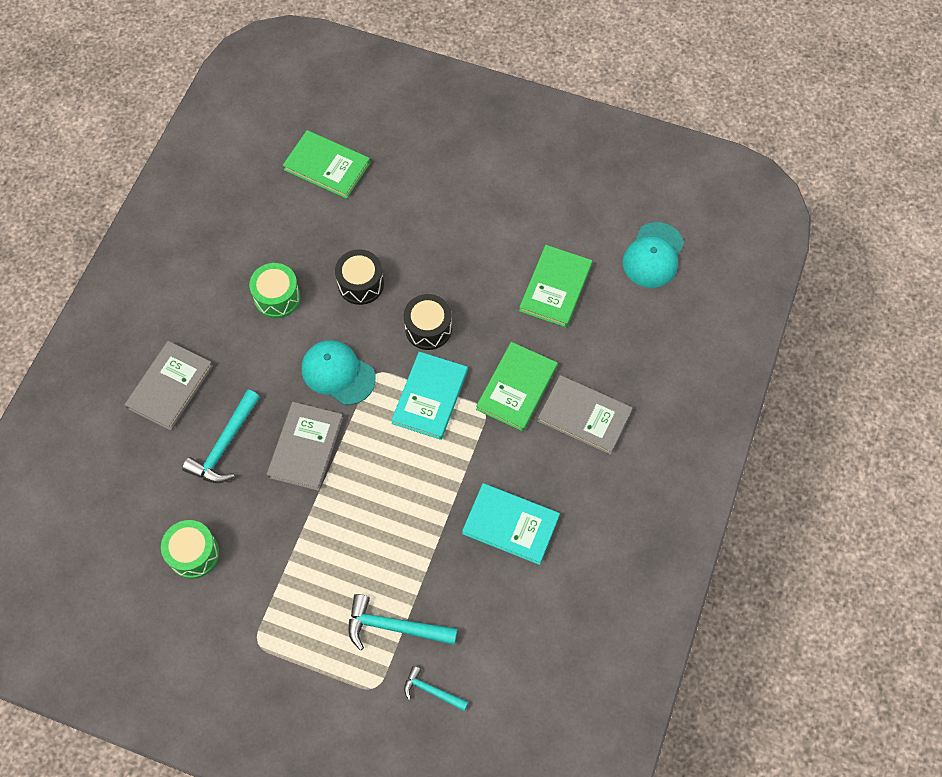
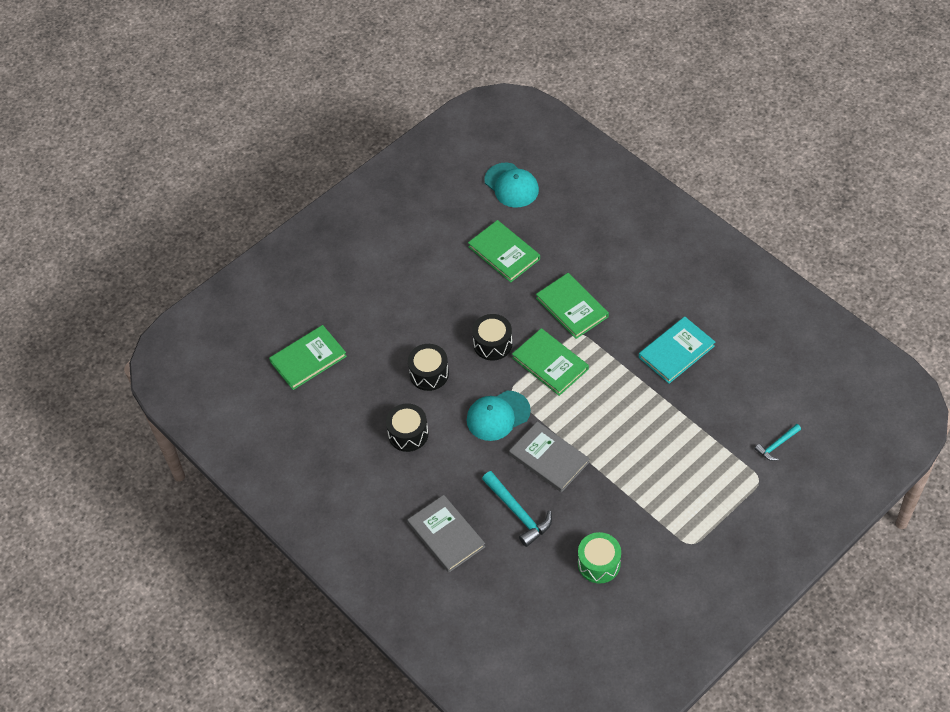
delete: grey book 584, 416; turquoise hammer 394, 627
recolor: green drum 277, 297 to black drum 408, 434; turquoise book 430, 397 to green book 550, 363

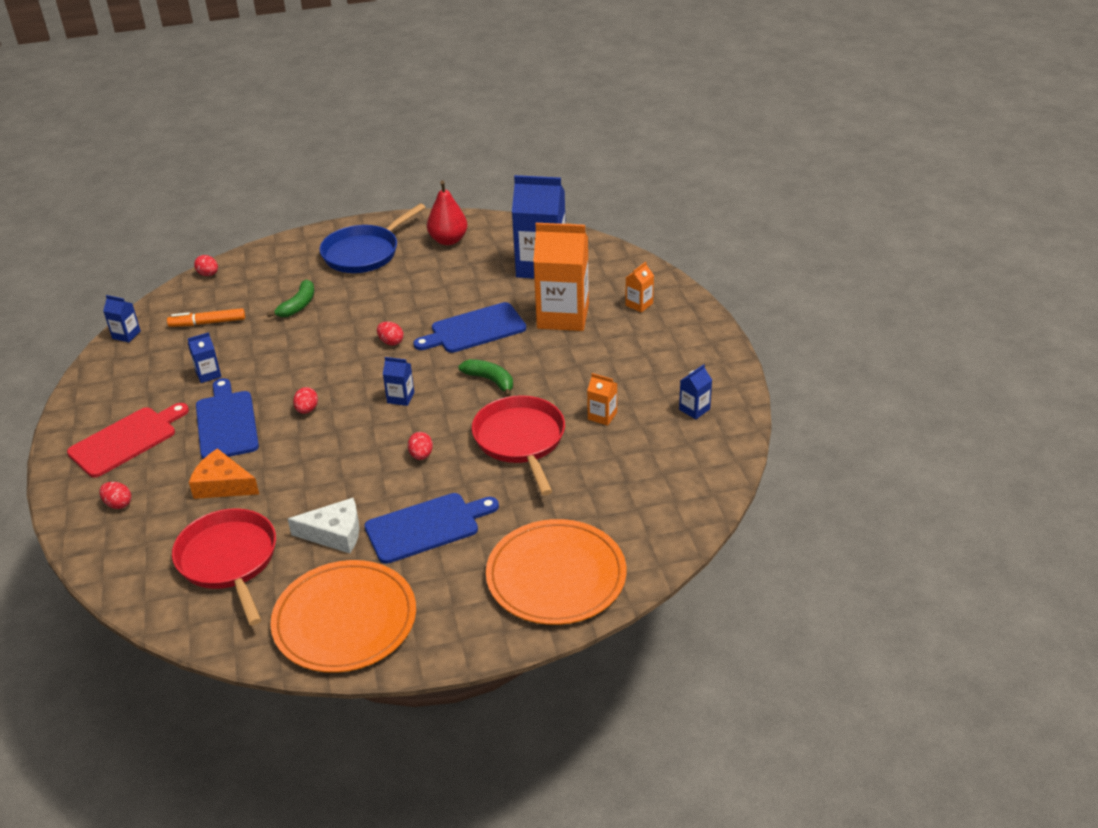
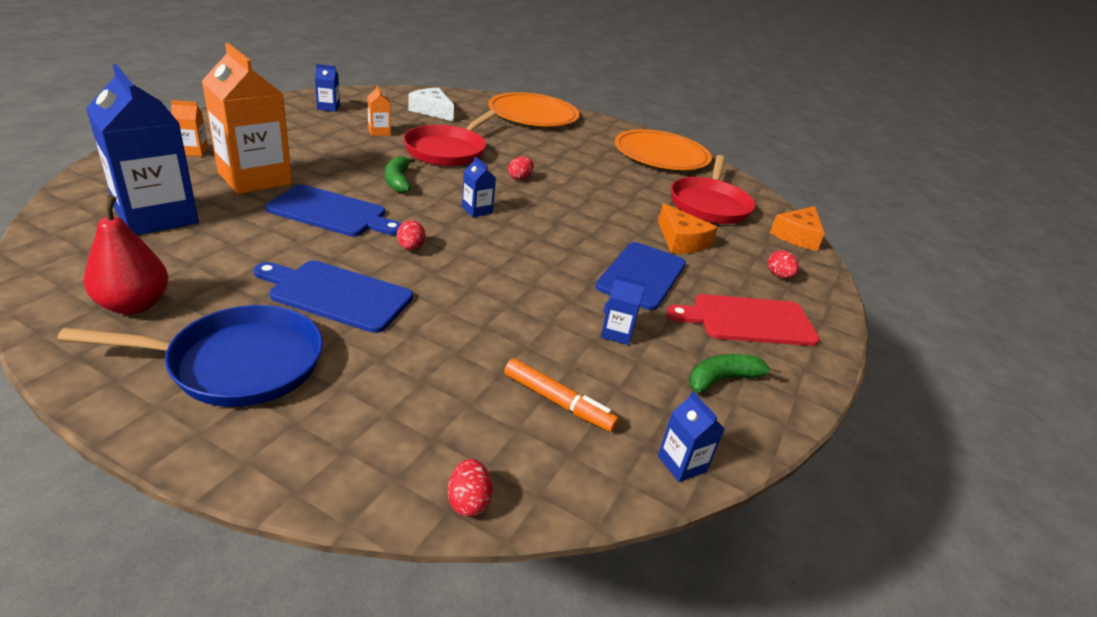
delete: red egg 307, 410
insert: orange cheese 797, 236
move: green banana 298, 305 to 723, 379; blue cutting board 426, 527 to 336, 294; white cheese 334, 534 to 432, 111

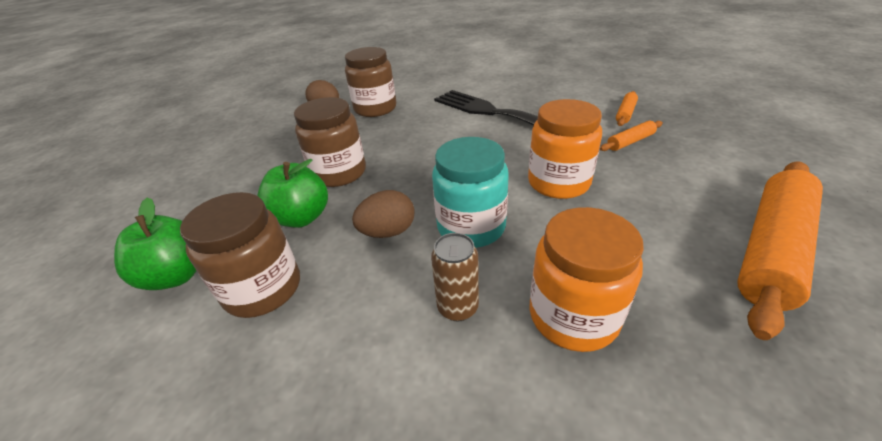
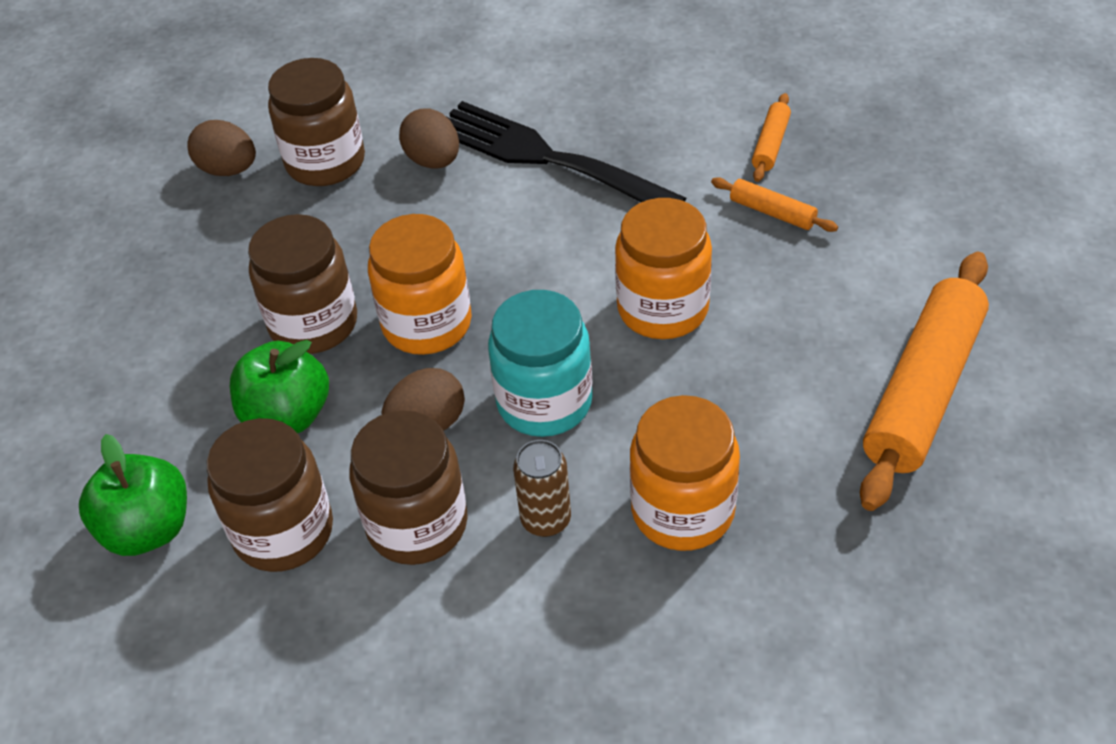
insert: brown egg 433, 160; orange jar 427, 324; brown jar 417, 524
rotate: orange rolling pin 630, 142 = 772, 212 75 degrees clockwise

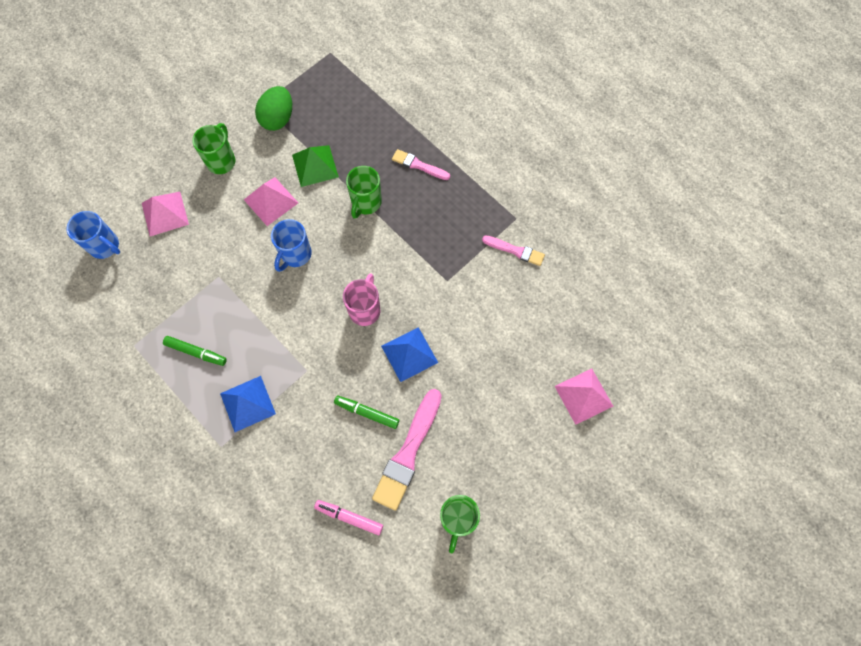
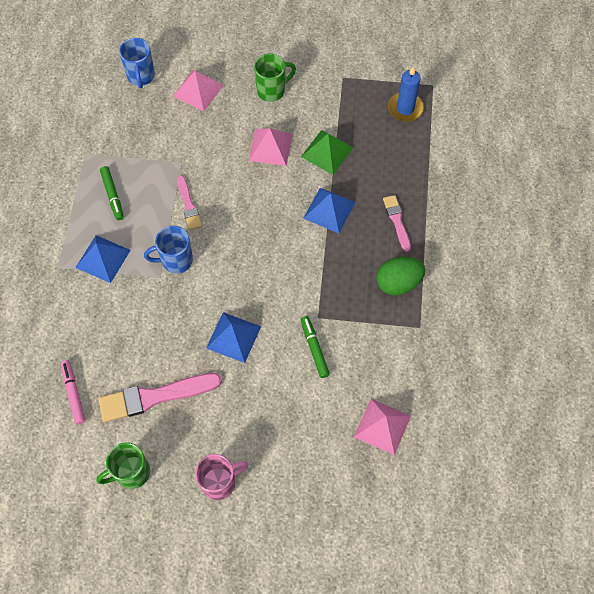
insert: blue candle 405, 108
move: green egg 278, 119 to 398, 283; blue mug 295, 255 to 176, 260; pink brush 515, 251 to 188, 205; pink mug 365, 310 to 220, 482; pink pyramid 583, 396 to 382, 426; green marker 367, 413 to 314, 348
replace: green mug 366, 203 to blue pyramid 329, 210

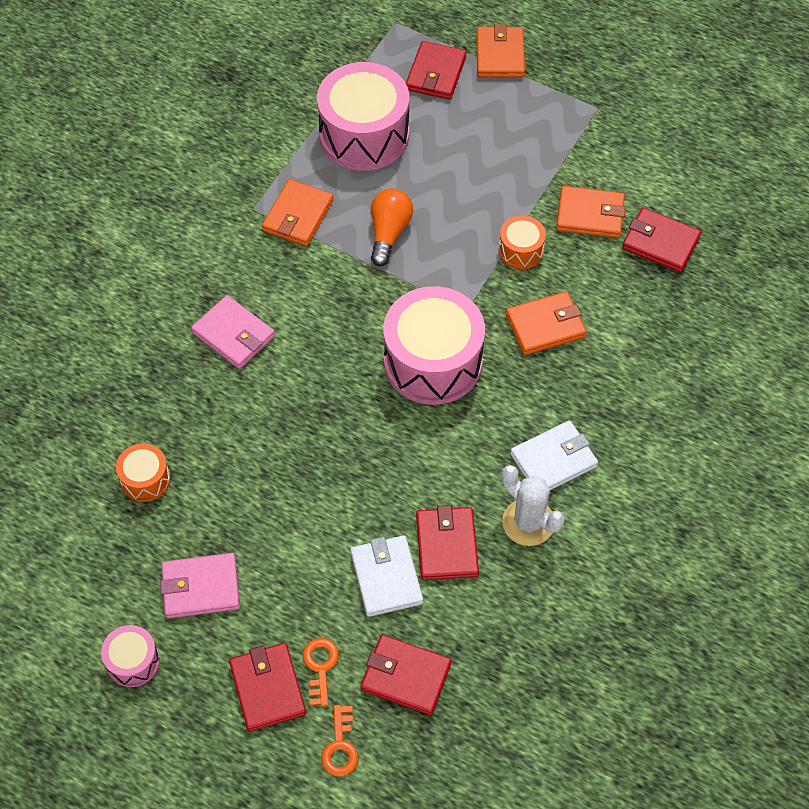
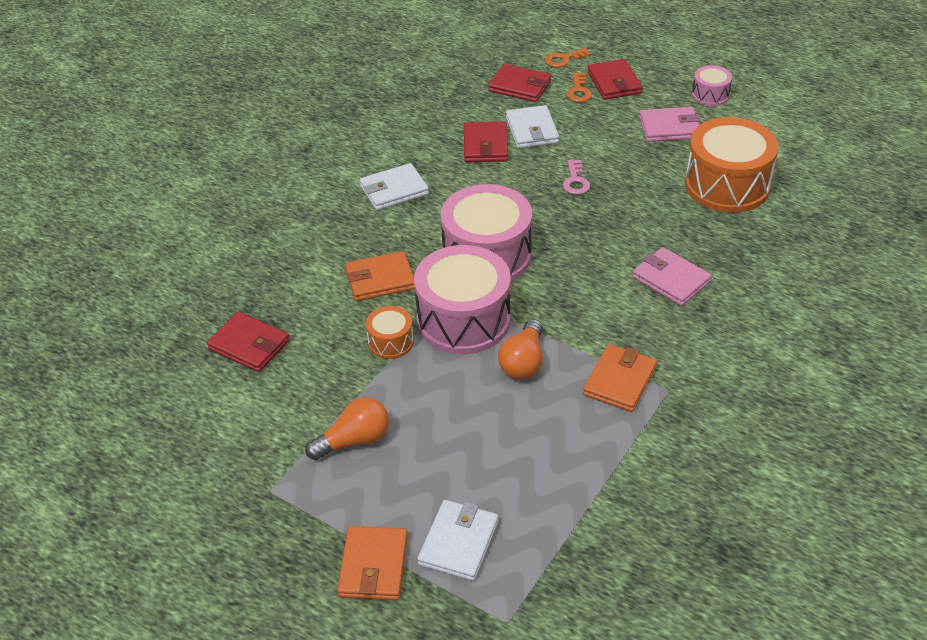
delete: orange wallet 590, 215; white cactus 528, 522
insert: pink key 575, 181; orange light bulb 354, 440
move: pink drum 364, 135 to 463, 320
recolor: red wallet 436, 73 to white wallet 458, 543
rotate: orange key 340, 747 = 564, 59 120 degrees counterclockwise
resize: orange drum 145, 479 = 727, 185 x2.09

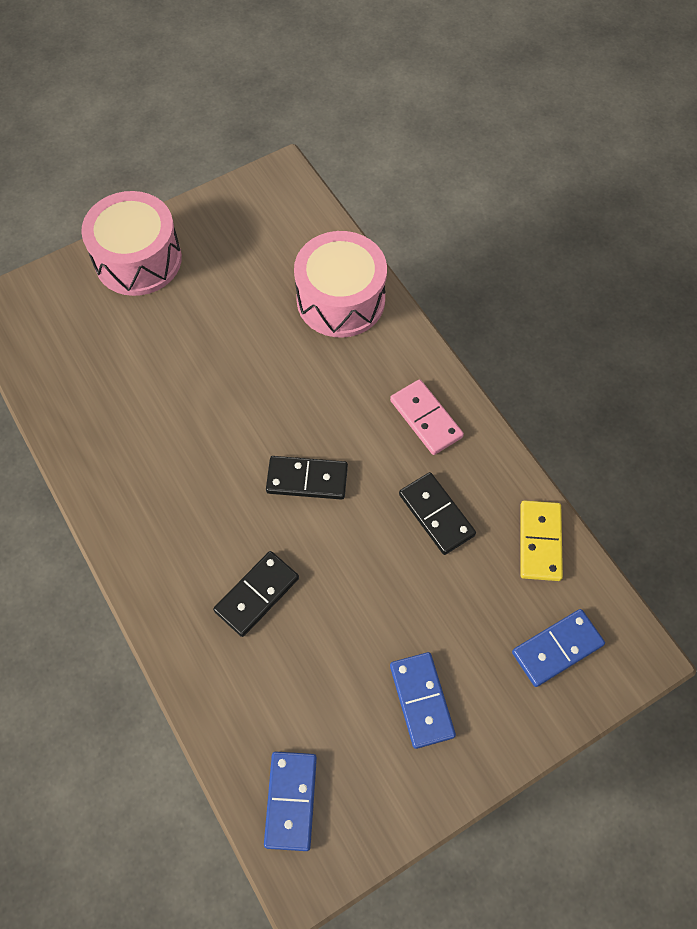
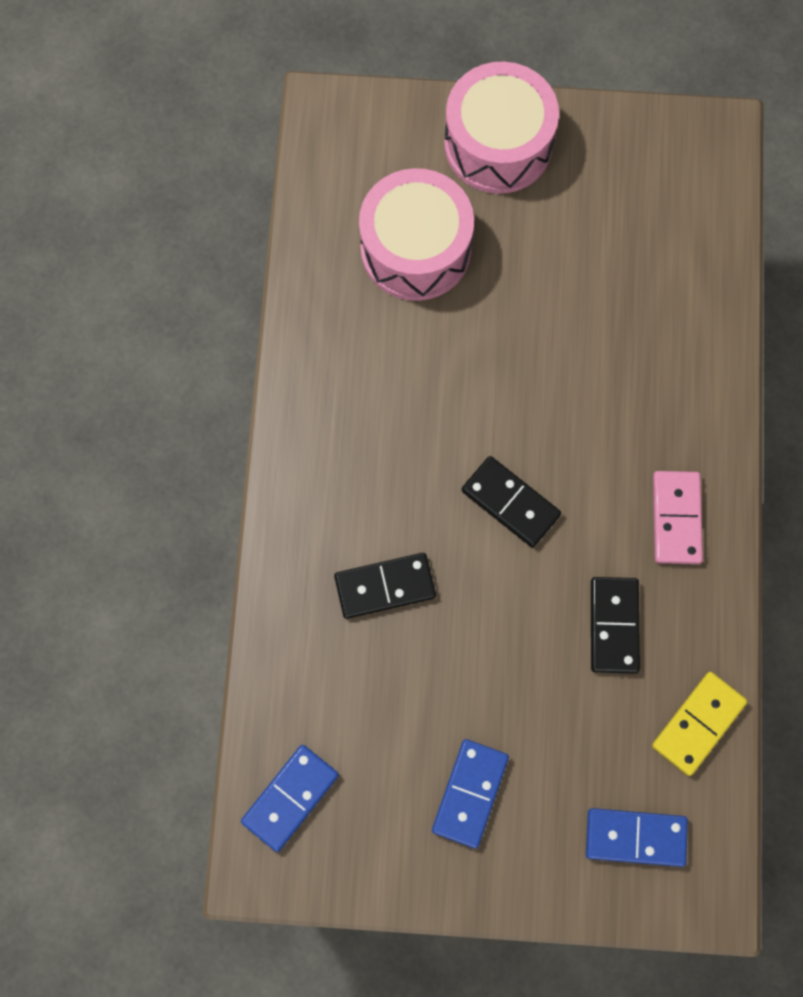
move: pink drum 340, 299 to 415, 249

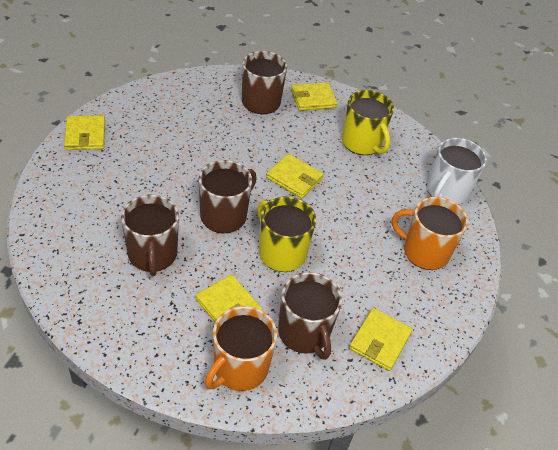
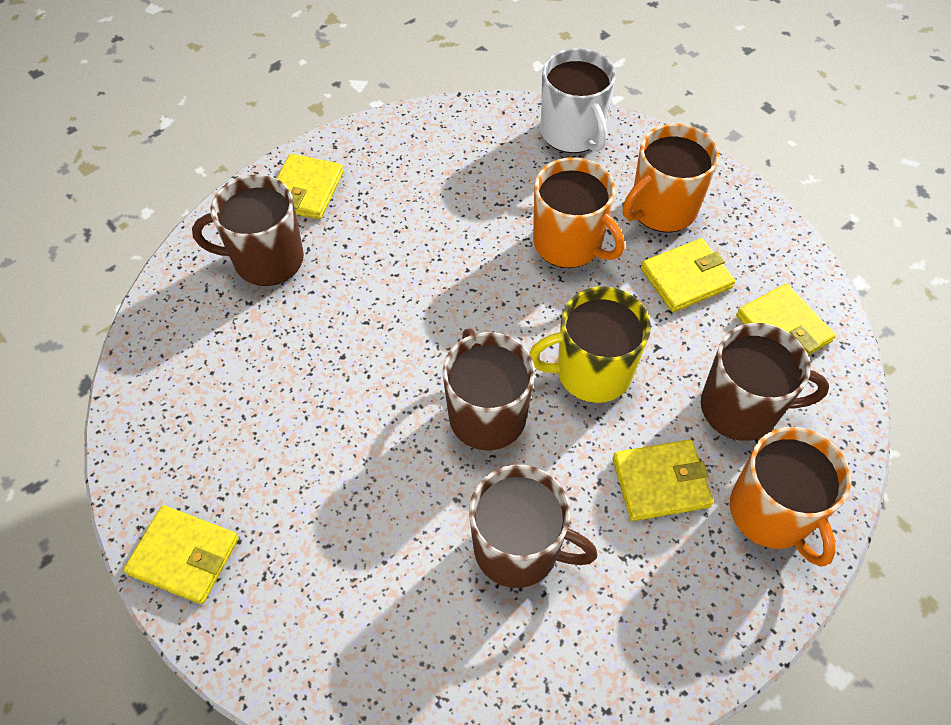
delete: yellow mug 362, 143
insert: orange mug 569, 244
move: yellow wallet 294, 178 to 686, 278

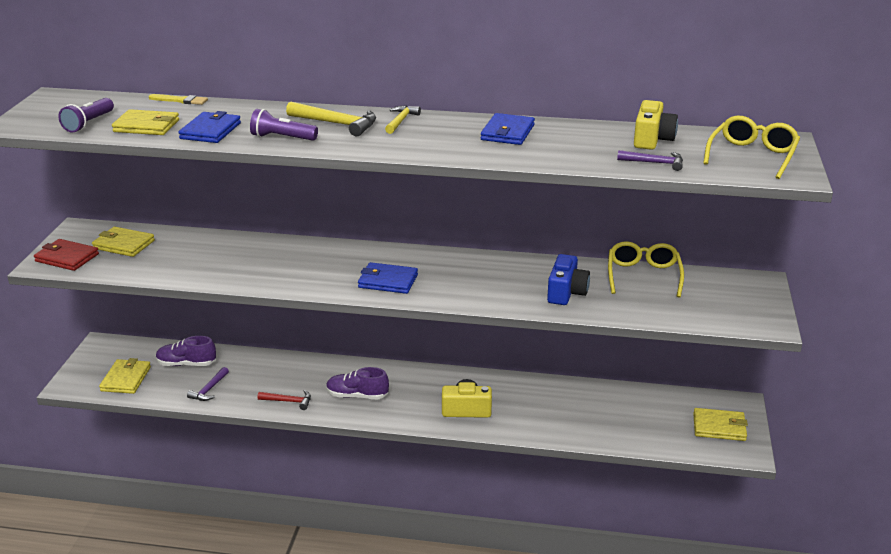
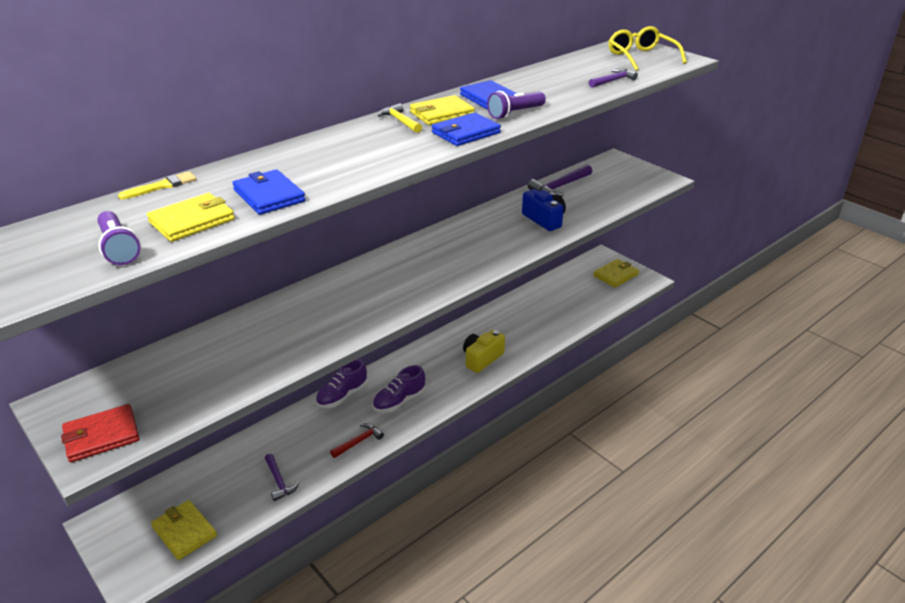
delete: yellow camera 652, 139; yellow hammer 336, 124
move: purple flashlight 282, 138 to 515, 113; yellow wallet 123, 244 to 442, 114; blue wallet 388, 281 to 465, 133; purple shoe 186, 364 to 342, 396
replace: yellow glasses 643, 276 to purple hammer 559, 187

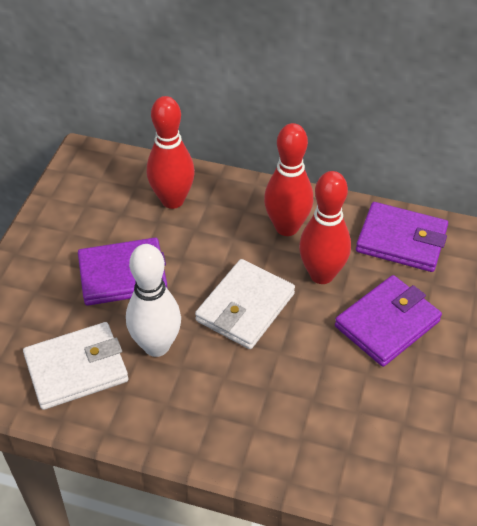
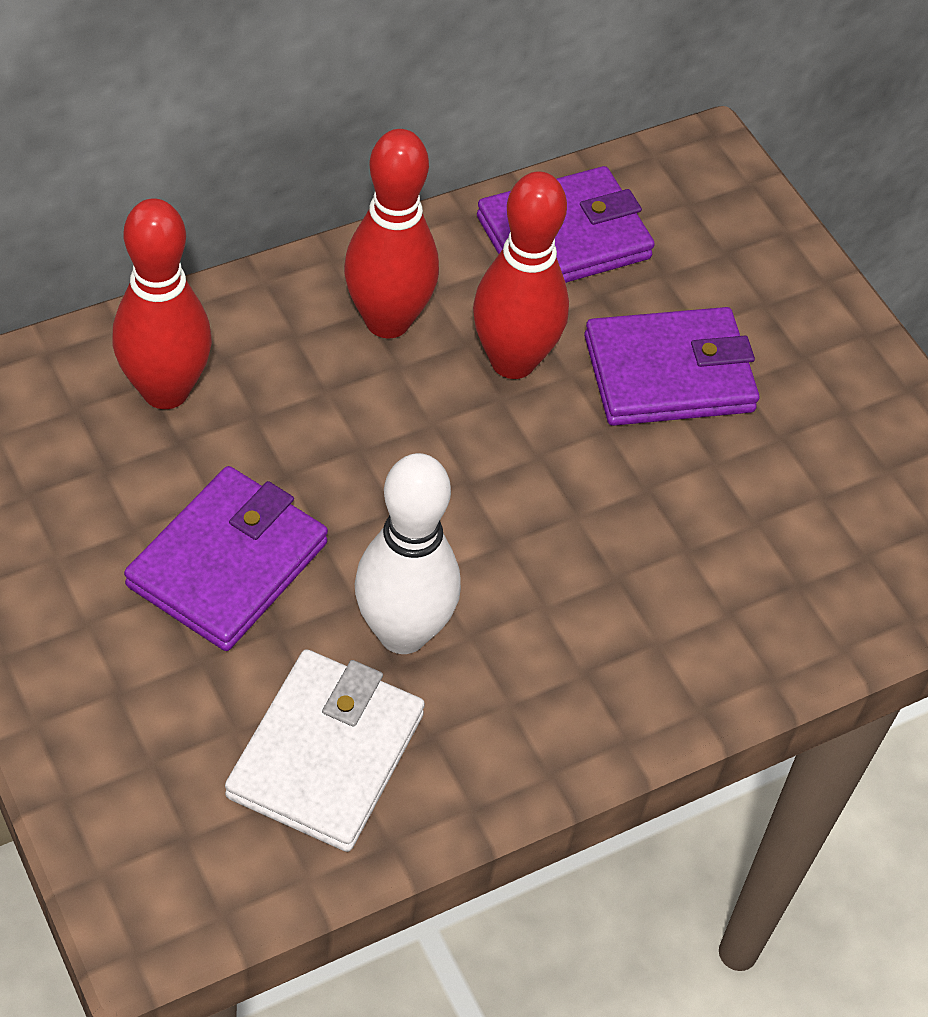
delete: white wallet 245, 307
rotate: purple wallet 387, 323 = 669, 373 75 degrees clockwise

